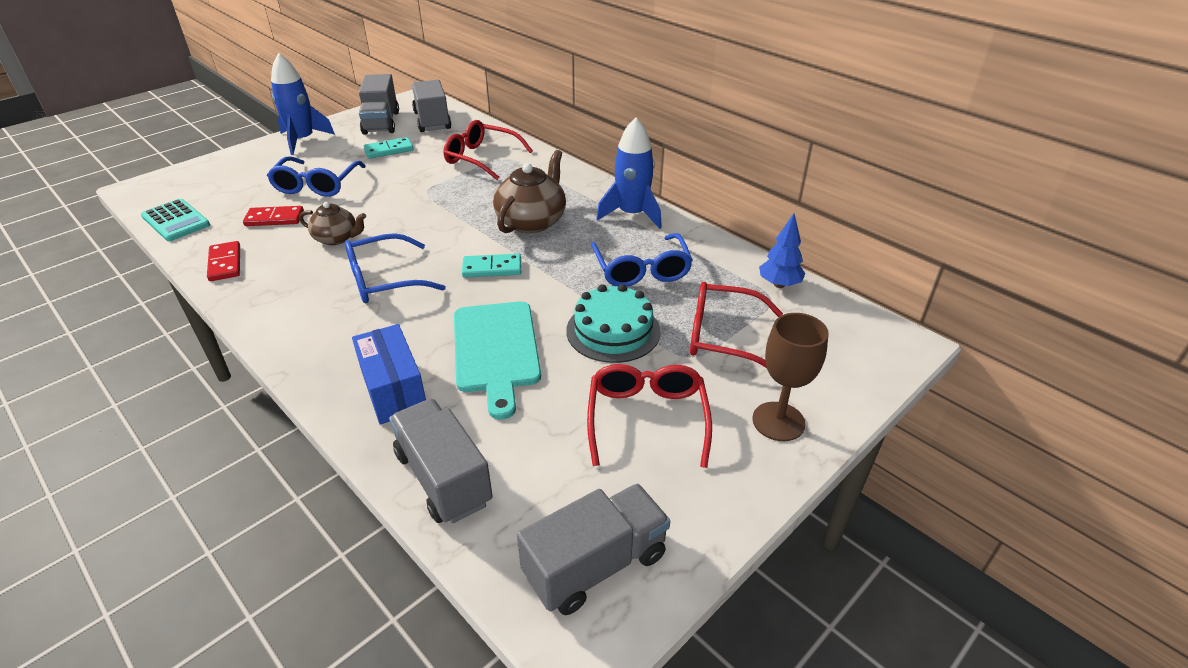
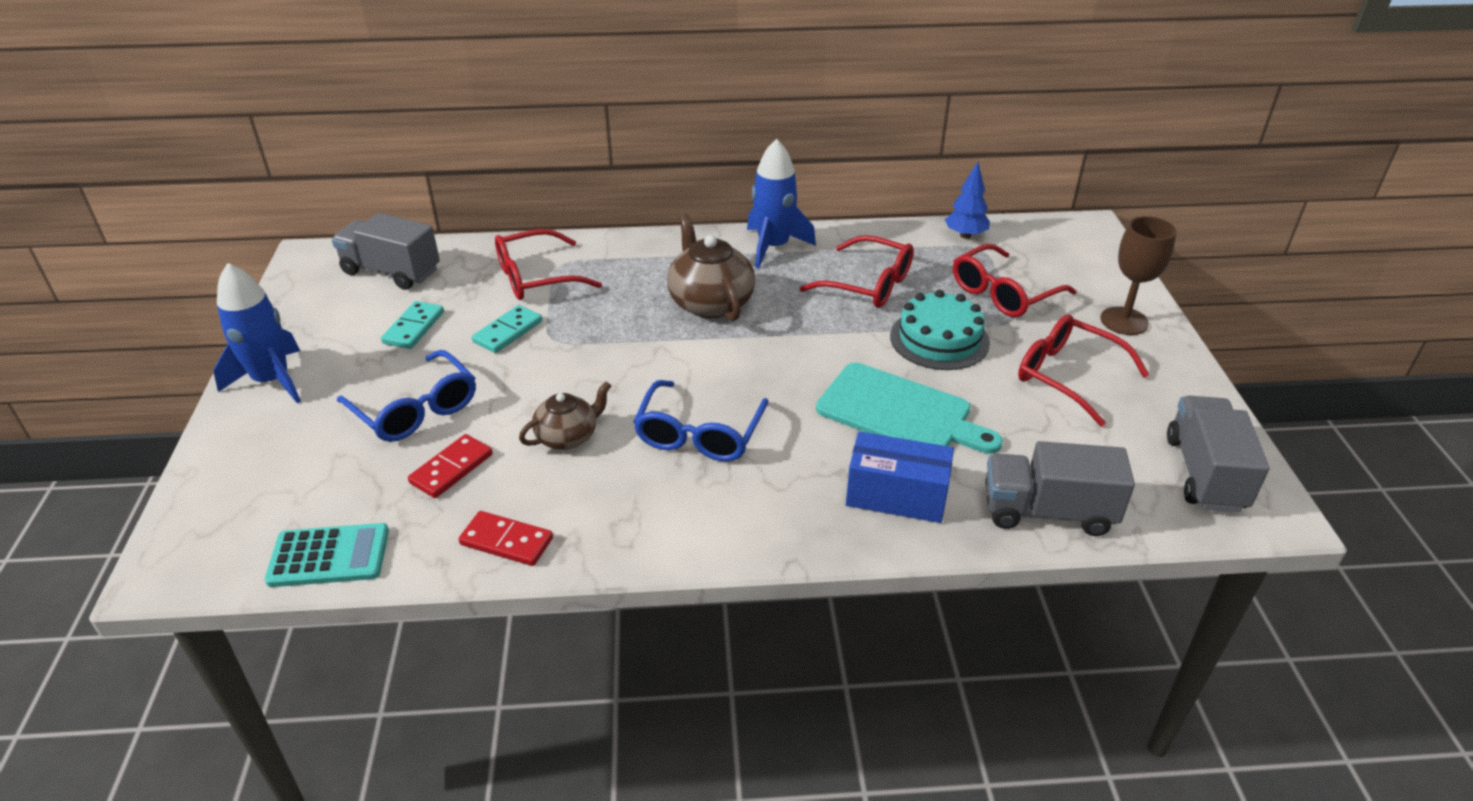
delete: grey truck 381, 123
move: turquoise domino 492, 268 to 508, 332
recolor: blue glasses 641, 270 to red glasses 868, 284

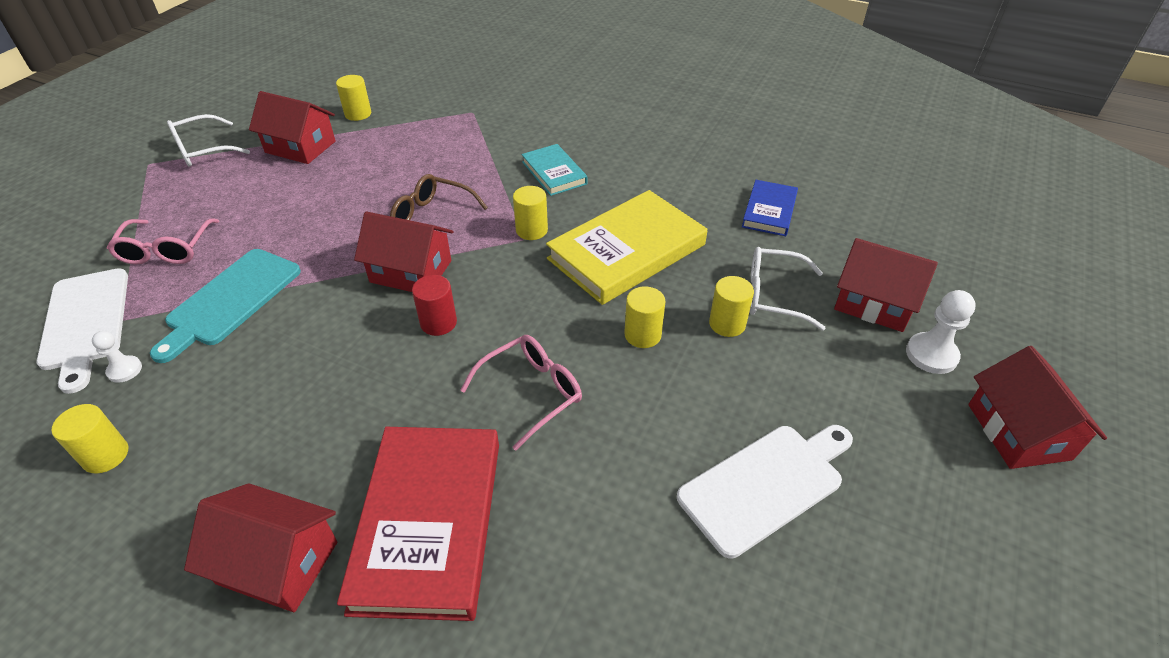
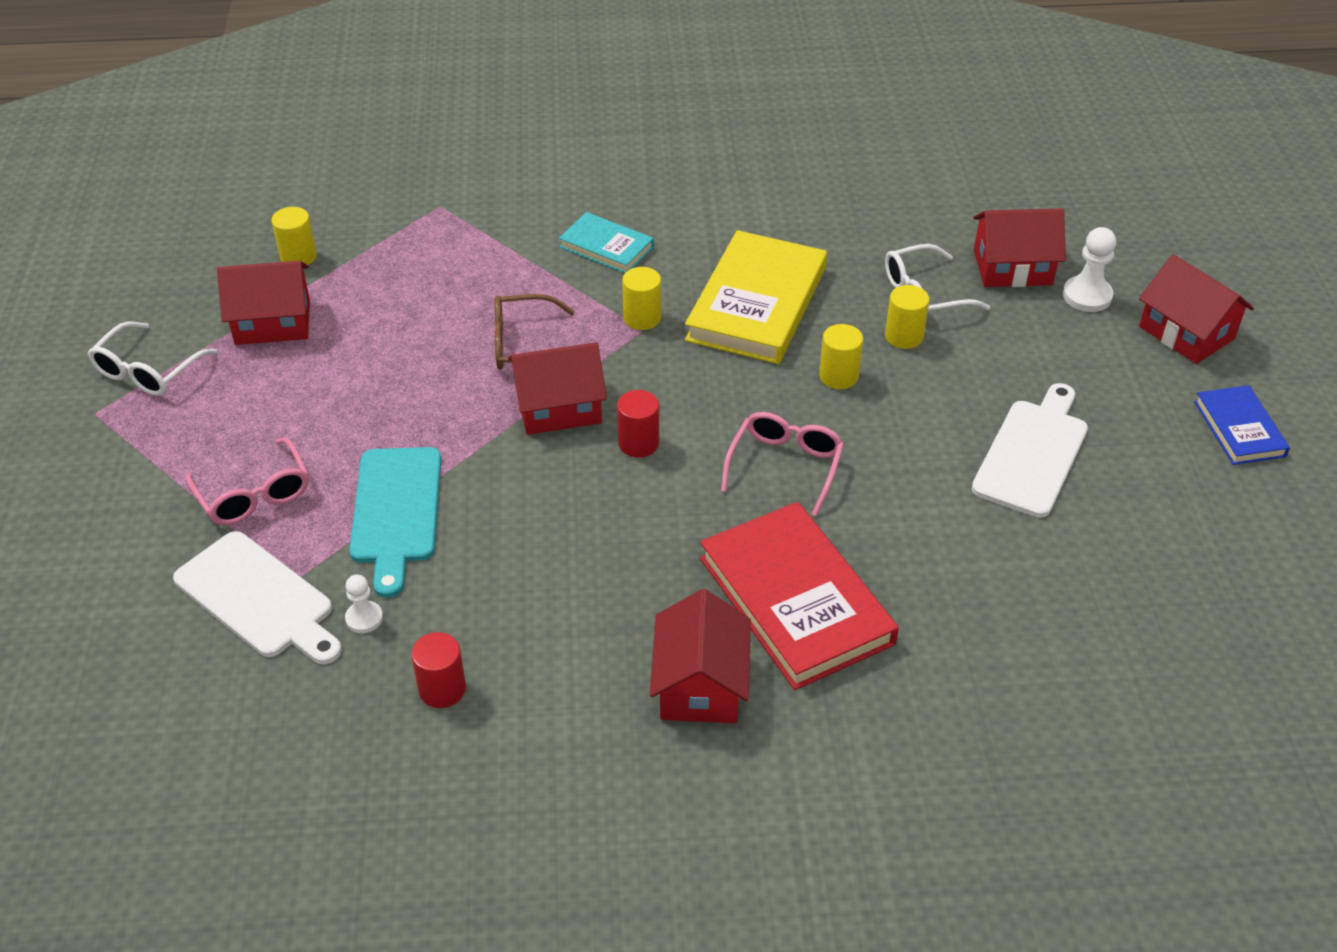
move: blue book 769, 211 to 1239, 429
recolor: yellow cylinder 105, 455 to red cylinder 442, 689
rotate: red house 278, 562 = 700, 685 75 degrees counterclockwise

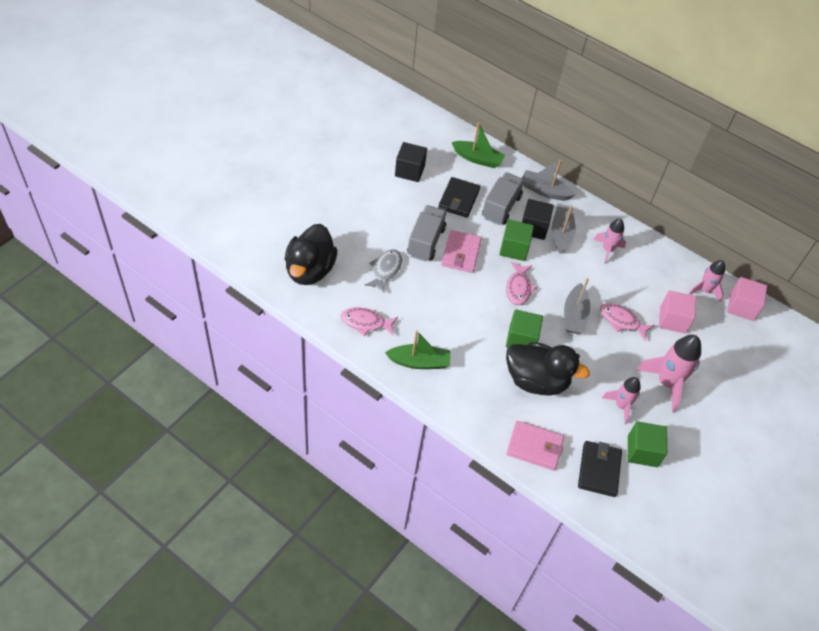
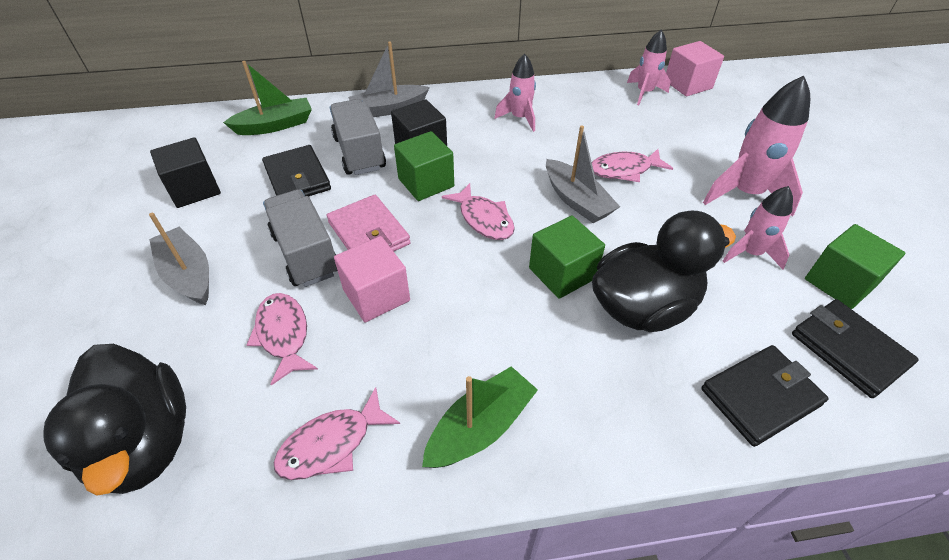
move: grey boat 561, 234 to 188, 275; pink cube 672, 320 to 376, 295
recolor: grey fish 385, 270 to pink fish 283, 335; pink wallet 534, 447 to black wallet 760, 397

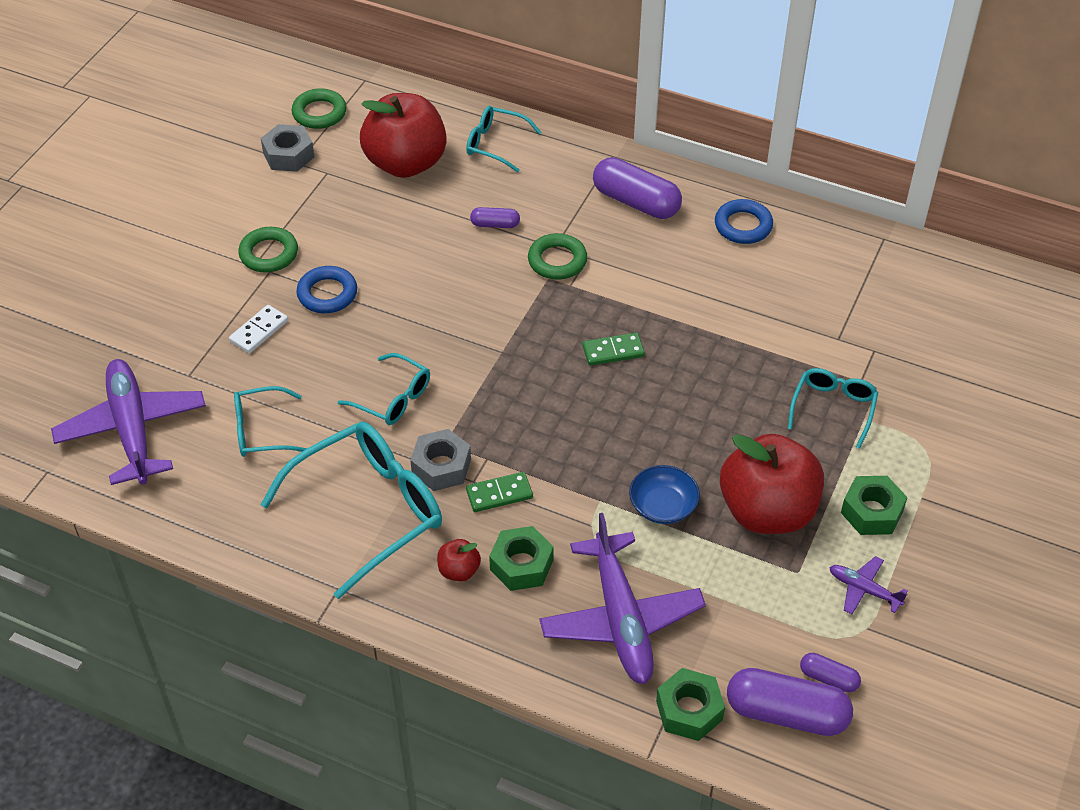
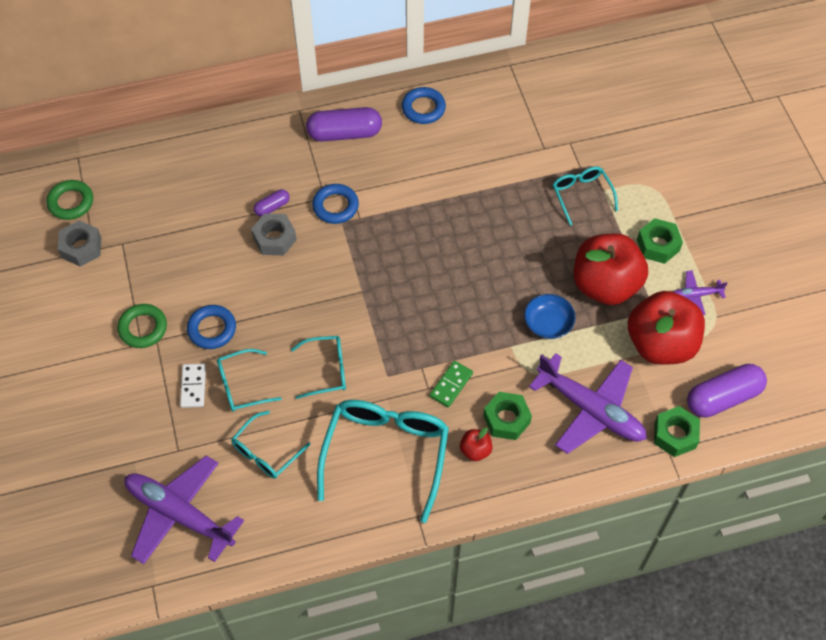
delete: green domino 613, 351; purple capsule 828, 678
move: red apple 406, 163 to 660, 344; turquoise glasses 496, 144 to 242, 385; grey nut 441, 466 to 274, 239
recolor: green ring 557, 261 to blue ring 335, 206

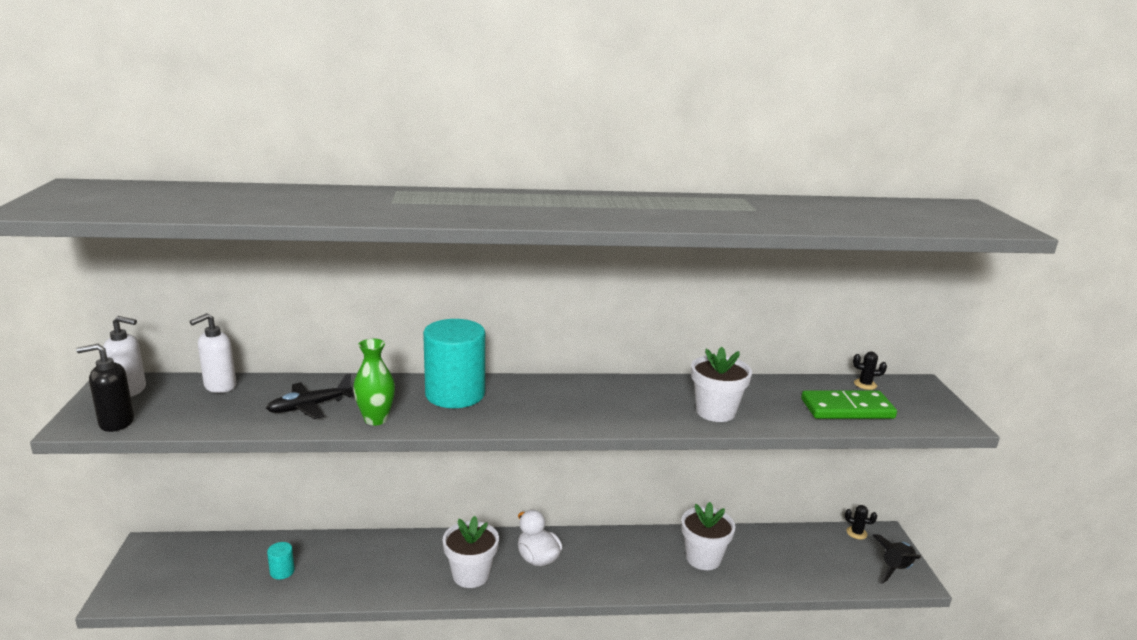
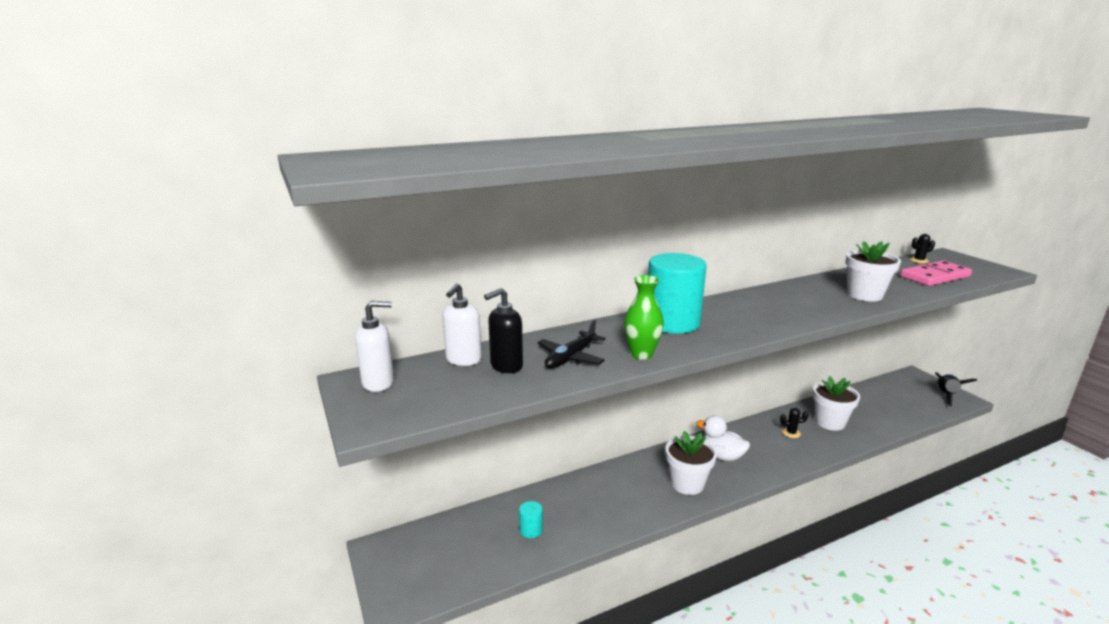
move: black soap dispenser 116, 423 to 506, 366; black cactus 856, 533 to 791, 433
recolor: green domino 847, 409 to pink domino 934, 276

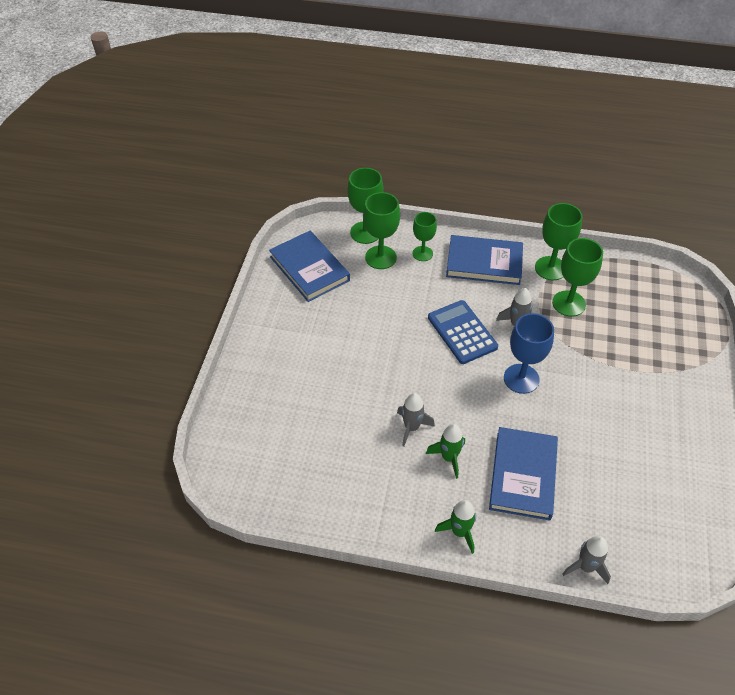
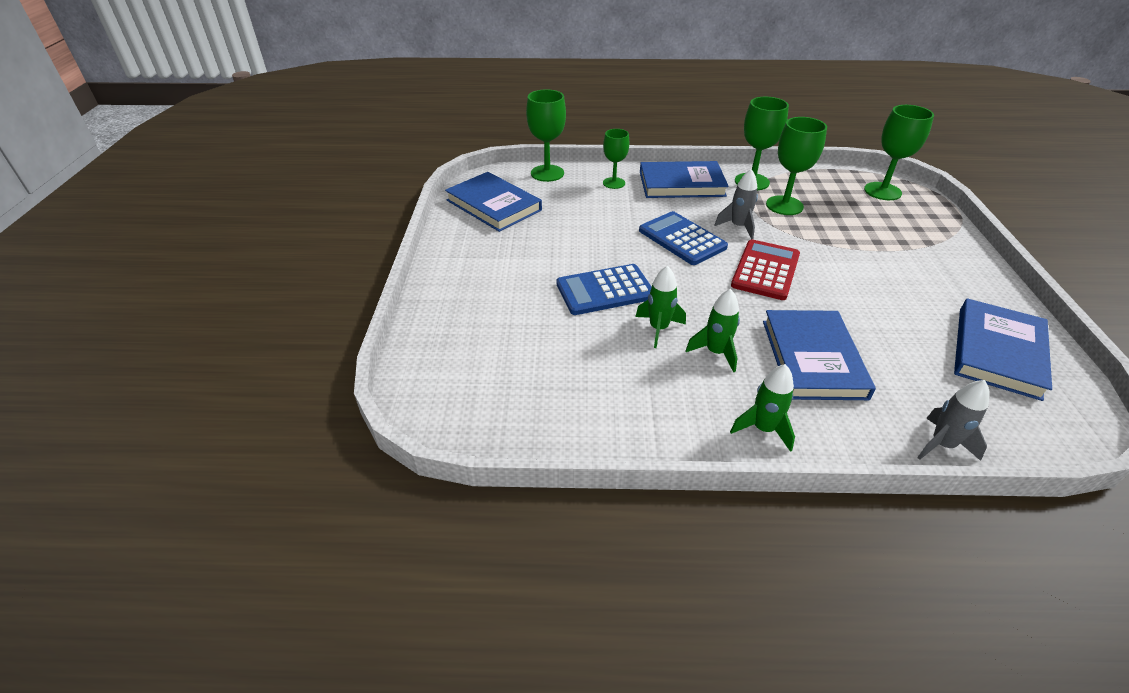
insert: blue calculator 605, 290; blue book 997, 352
move: green goblet 380, 257 to 882, 191
replace: blue goblet 521, 379 to red calculator 765, 270
recolor: grey rocket 411, 427 to green rocket 658, 329

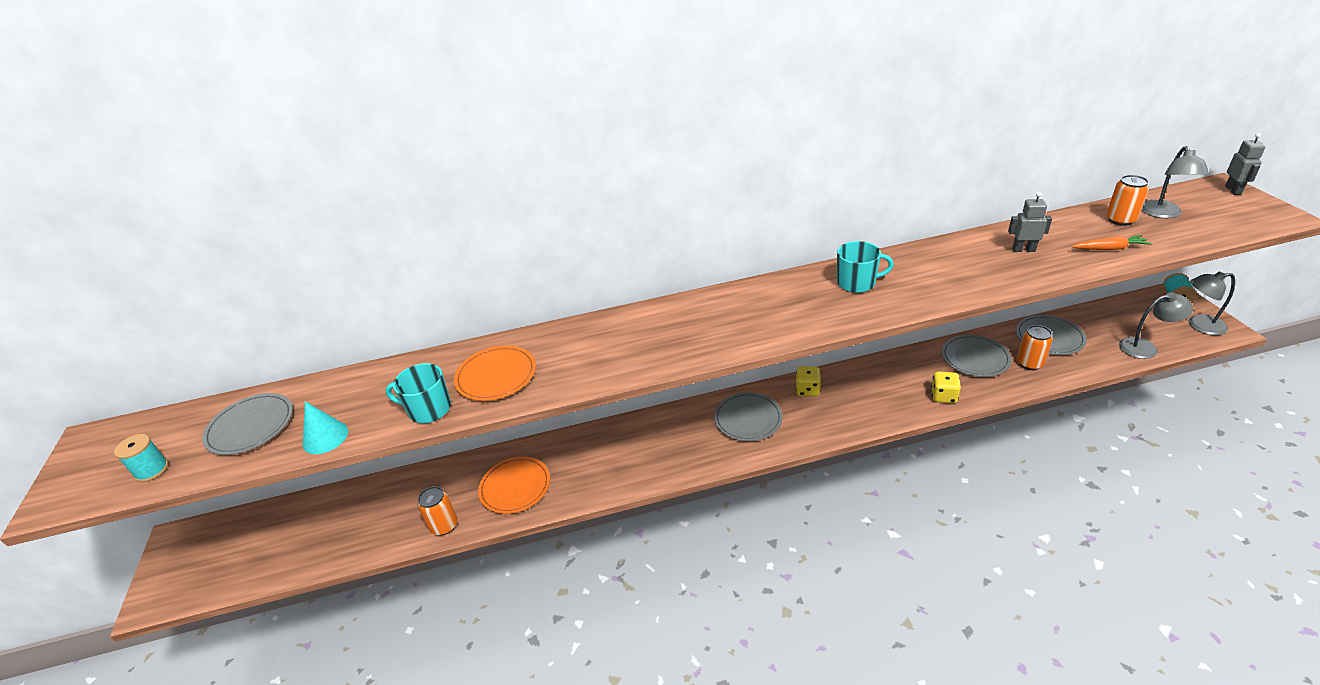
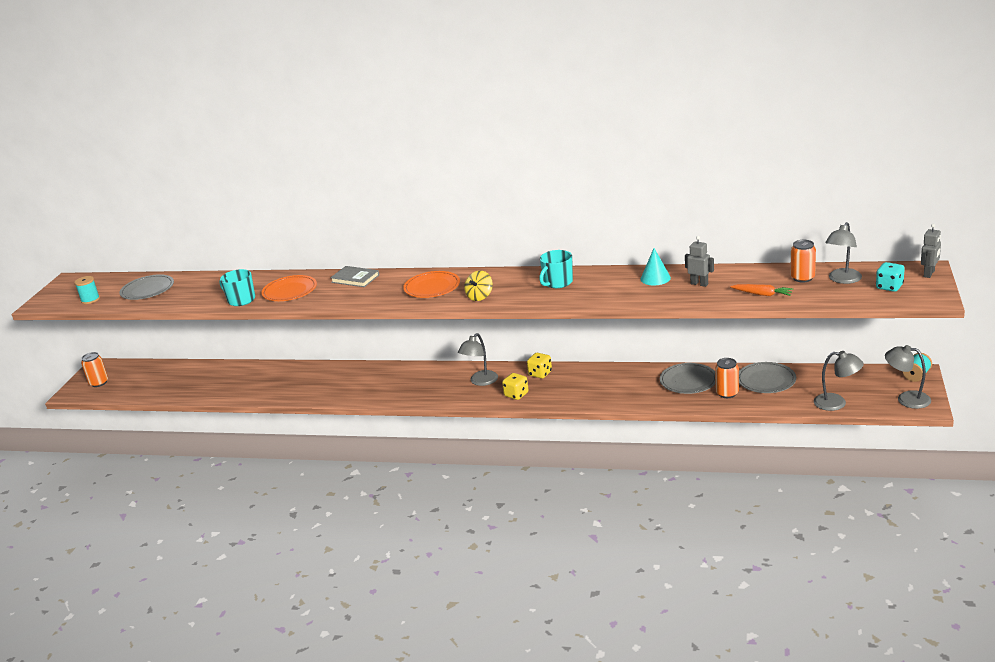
insert: turquoise dice 889, 287; grey book 355, 278; yellow spinning top 480, 296
move: yellow dice 943, 396 to 516, 395; turquoise cone 325, 437 to 655, 278; orange plate 515, 487 to 432, 287; orange can 444, 525 to 99, 383
replace: grey plate 748, 419 to grey lamp 480, 381
rotate: turquoise mug 857, 283 = 557, 282 105 degrees clockwise

